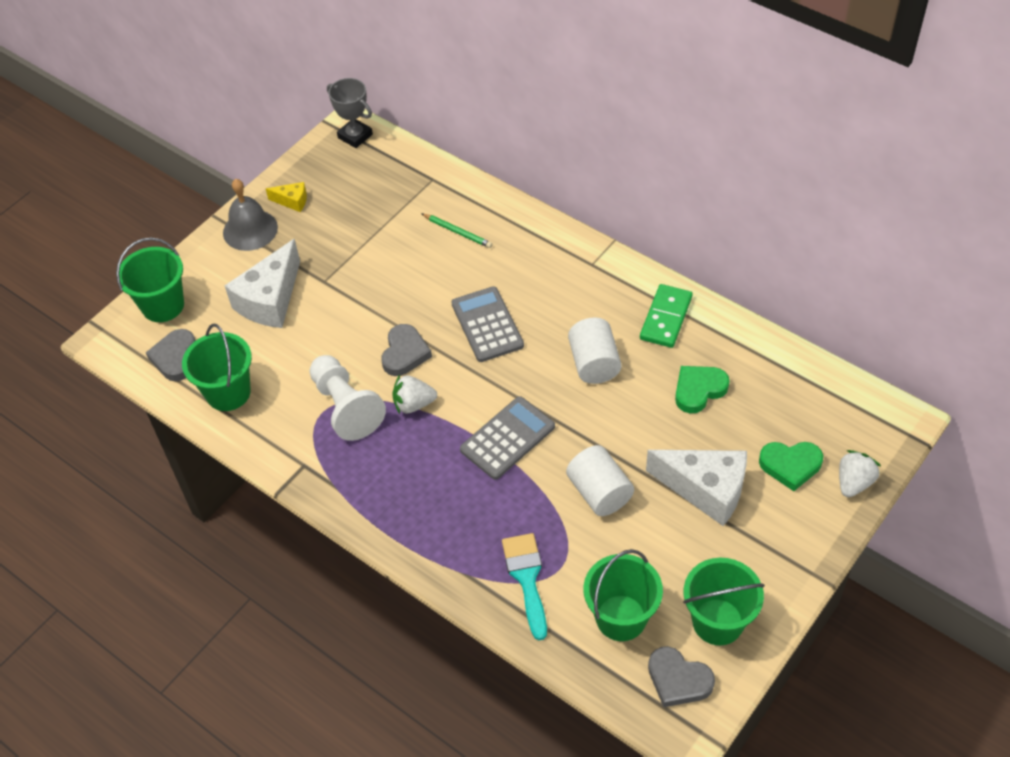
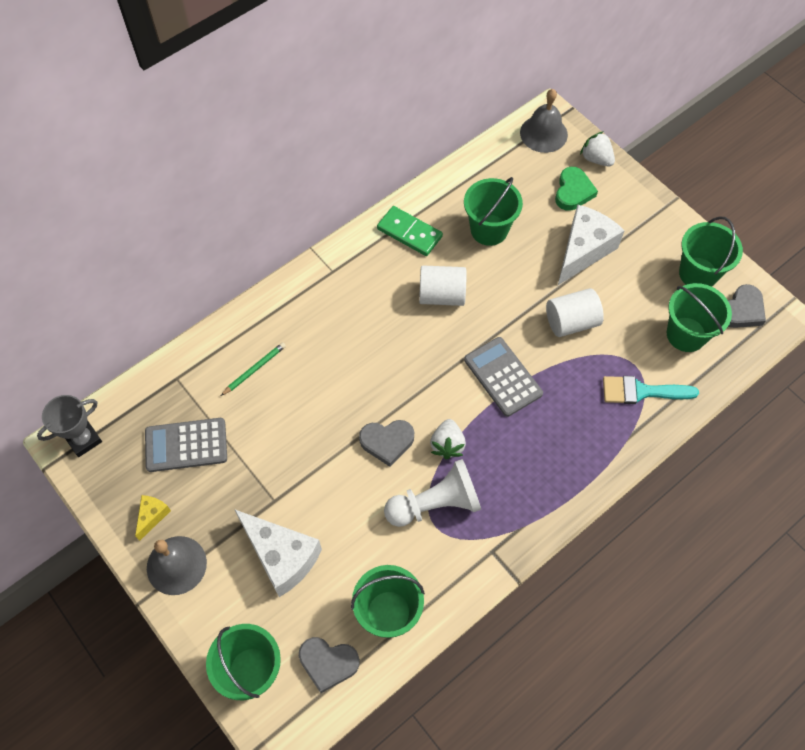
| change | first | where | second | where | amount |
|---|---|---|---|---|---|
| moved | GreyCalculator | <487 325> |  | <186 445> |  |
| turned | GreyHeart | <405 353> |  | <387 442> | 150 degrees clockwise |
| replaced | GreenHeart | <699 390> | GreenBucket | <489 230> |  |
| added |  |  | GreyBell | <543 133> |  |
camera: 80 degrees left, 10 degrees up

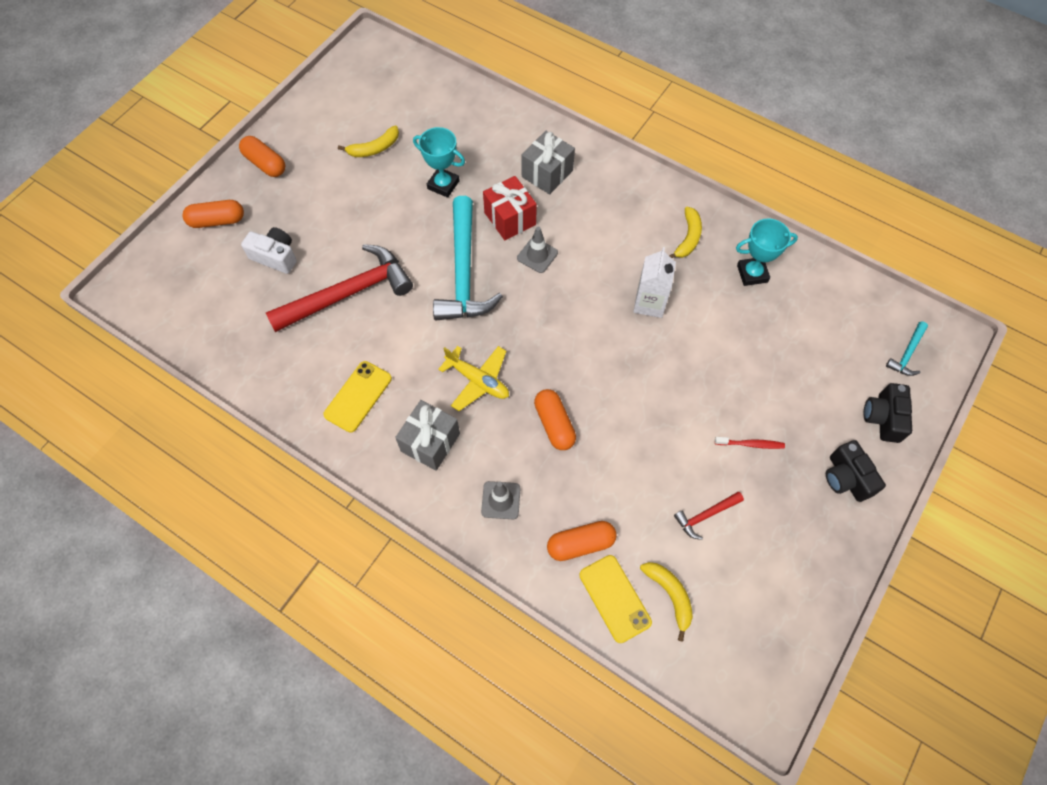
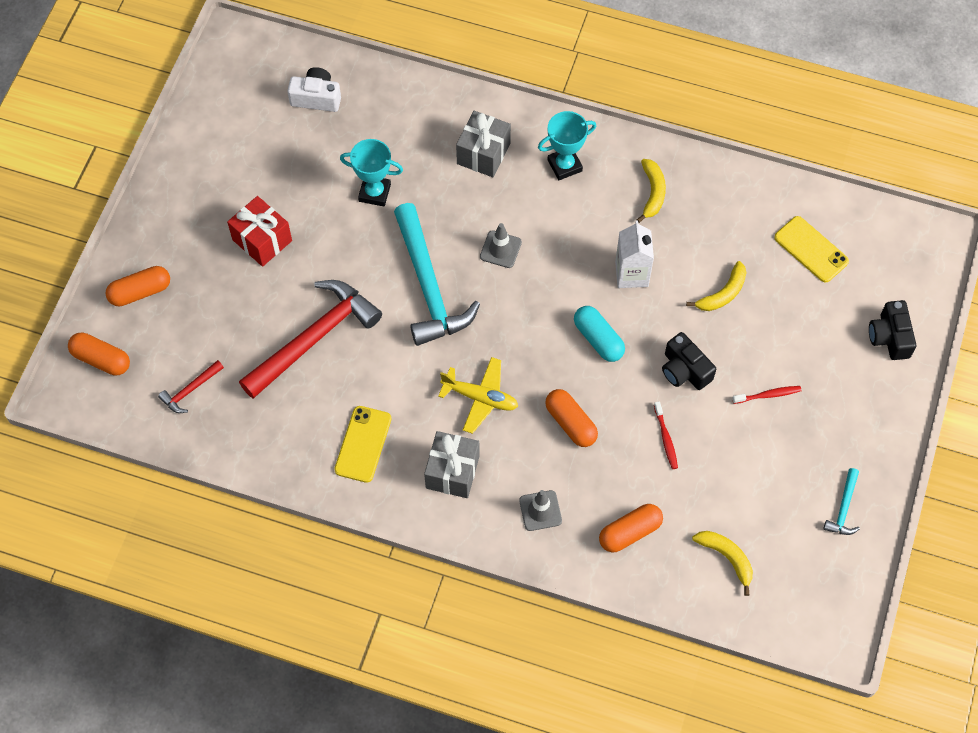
| change | first | where | second | where | amount |
|---|---|---|---|---|---|
| moved | OrangeCapsule | <265 164> |  | <101 359> |  |
| moved | RedHammer | <705 515> |  | <190 390> |  |
| moved | RedGift | <510 219> |  | <262 240> |  |
| moved | WhiteCamera | <275 256> |  | <316 98> |  |
| moved | TurquoiseTrophy | <752 273> |  | <564 165> |  |
| added |  |  | TurquoiseCapsule | <598 339> |  |
| added |  |  | RedToothbrush | <666 438> |  |
| moved | BlackCamera | <846 478> |  | <684 370> |  |
| moved | YellowBanana | <374 148> |  | <723 293> |  |
| moved | YellowPhone | <614 598> |  | <811 249> |  |
| moved | TurquoiseHammer | <907 354> |  | <843 508> |  |
camera: 15 degrees left, 0 degrees up

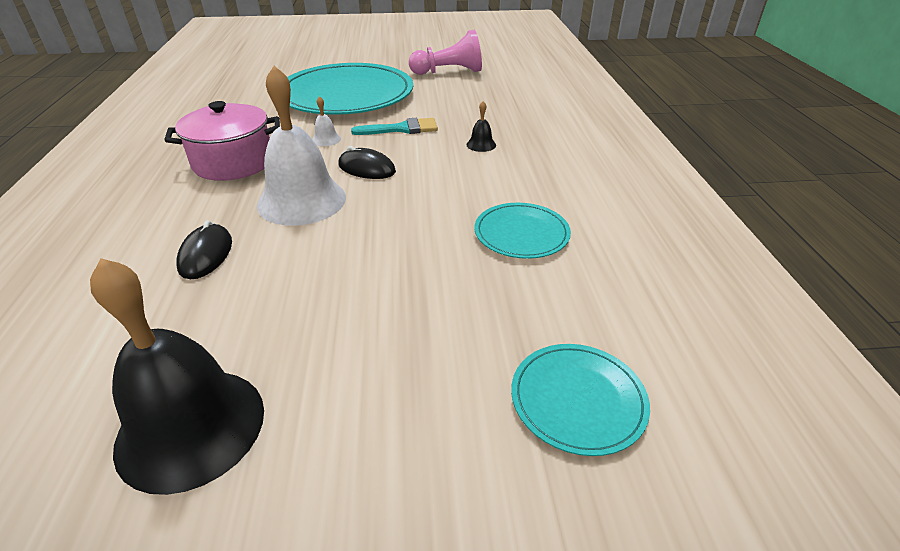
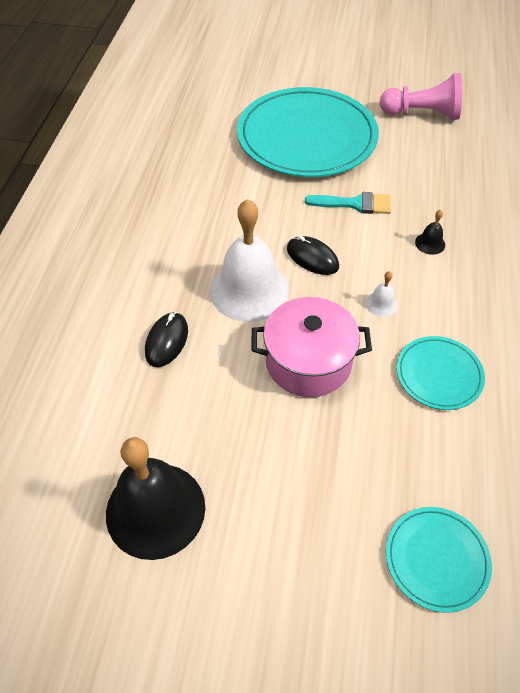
| change | first | where | second | where | amount |
|---|---|---|---|---|---|
| moved | PinkPot | <233 162> |  | <308 362> |  |
| moved | WhiteBell | <326 139> |  | <381 304> |  |
camera: 15 degrees right, 15 degrees up

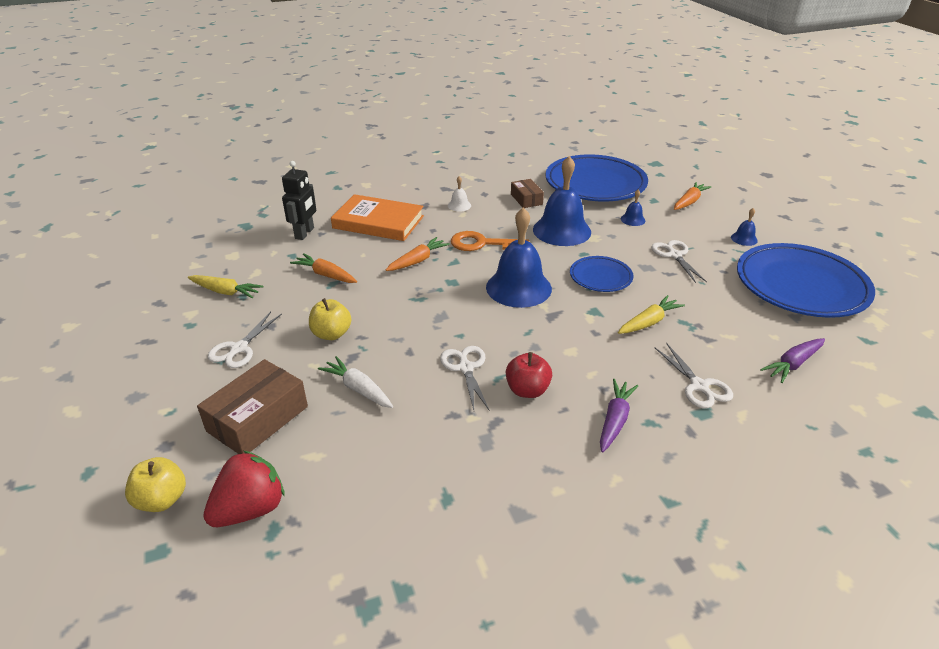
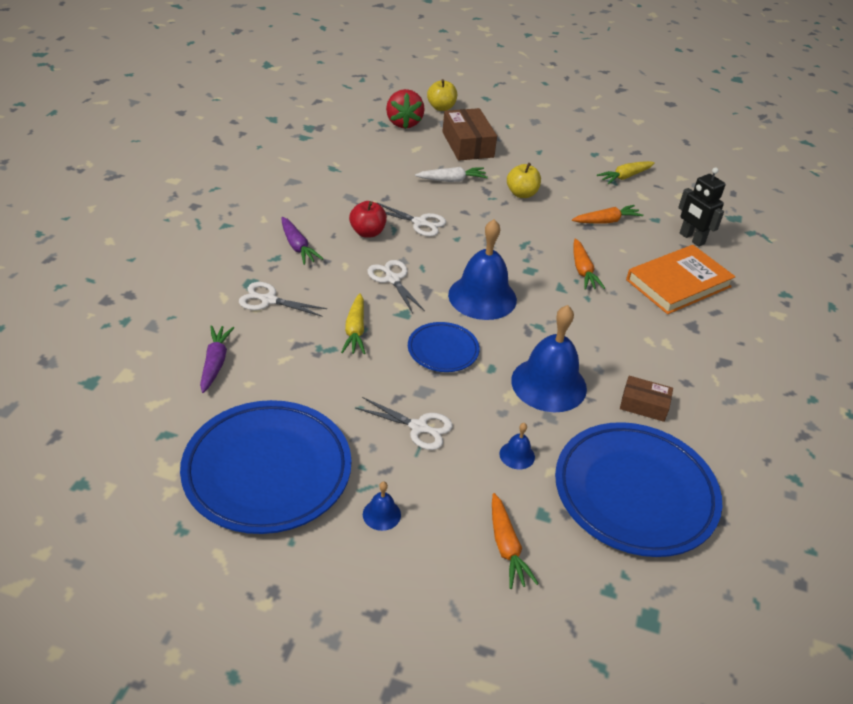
| change | first | where | second | where | amount |
|---|---|---|---|---|---|
| moved | WhiteScissors | <239 348> |  | <392 279> |  |
| removed | WhiteBell | <459 205> |  |  |  |
| removed | OrangeKey | <482 244> |  |  |  |
camera: 125 degrees right, 5 degrees up

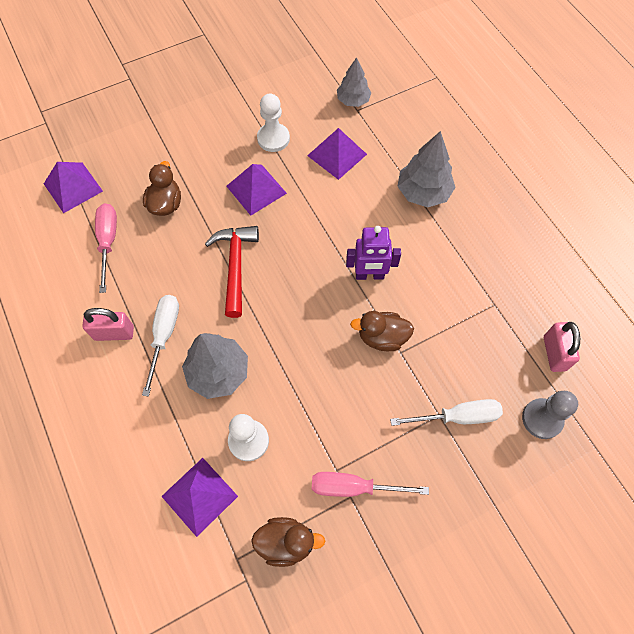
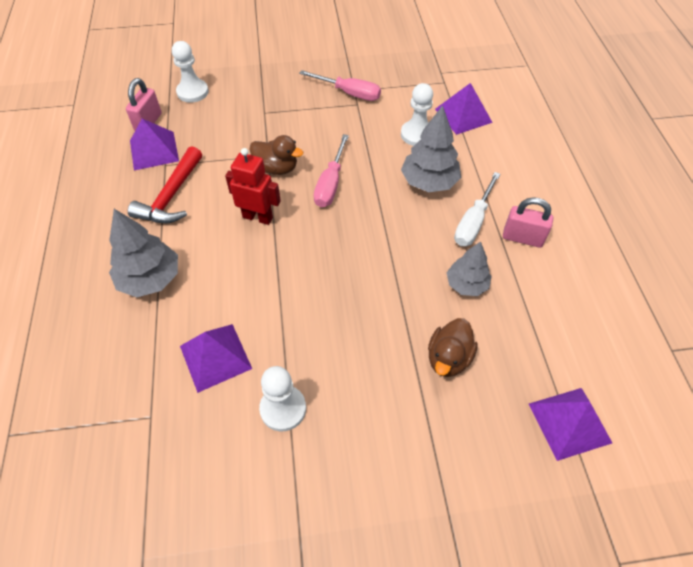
| change | first | where | second | where | amount |
|---|---|---|---|---|---|
| moved | RedHammer | <235 266> |  | <171 196> |  |
| moved | PurplePyramid | <256 189> |  | <154 150> |  |
| recoloured | GreyPawn | <542 419> | WhitePawn | <192 92> |  |
| recoloured | PurpleRobot | <369 275> | RedRobot | <258 217> |  |
| moved | PinkScrewdriver | <108 242> |  | <330 184> |  |
| moved | GreyTree | <353 100> |  | <466 284> |  |
| removed | BrownDuck | <286 542> |  |  |  |
| removed | WhiteScrewdriver | <457 416> |  |  |  |
camera: 160 degrees left, 10 degrees down

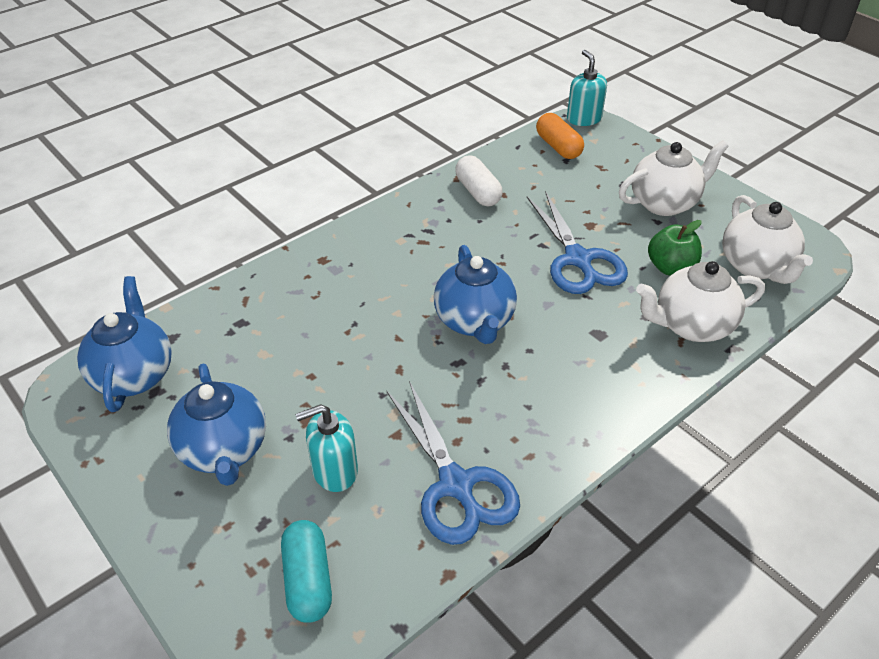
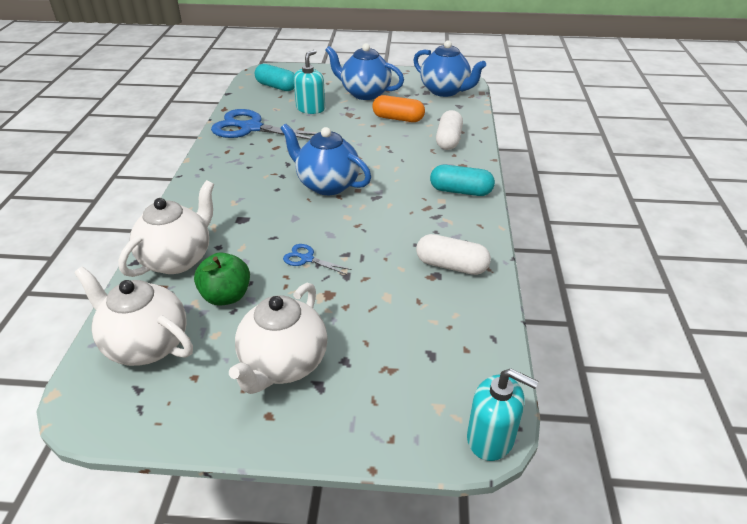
| change | first | where | second | where | amount |
|---|---|---|---|---|---|
| resized | BlueScissors | <578 259> |  | <307 259> | x0.45 |
| moved | OrangeCapsule | <558 147> |  | <398 118> |  |
| added |  |  | TurquoiseCapsule | <460 191> |  |
| added |  |  | WhiteCapsule | <448 140> |  |
camera: 135 degrees right, 5 degrees down

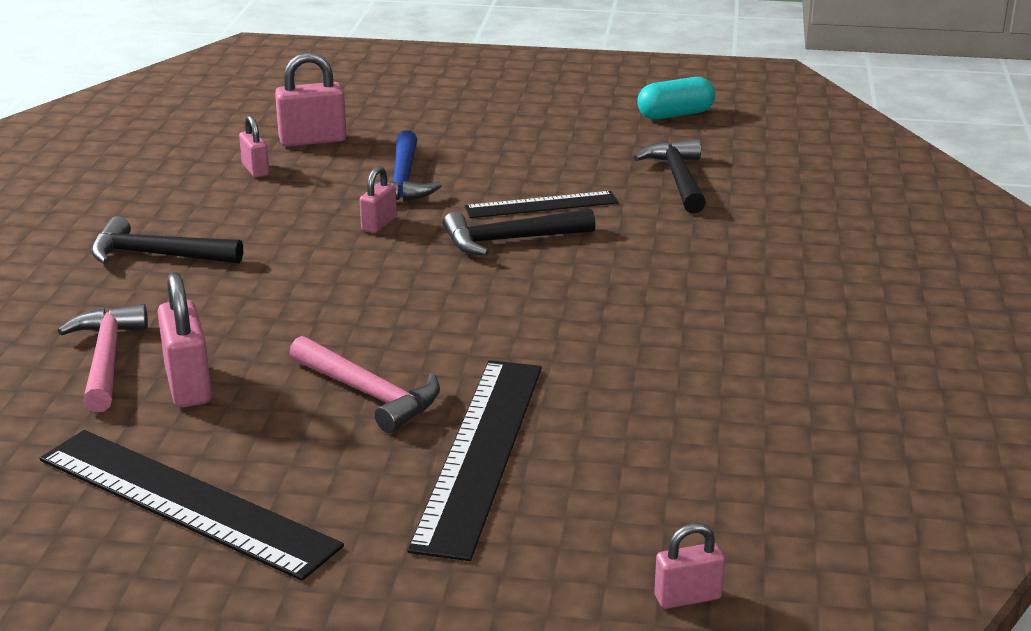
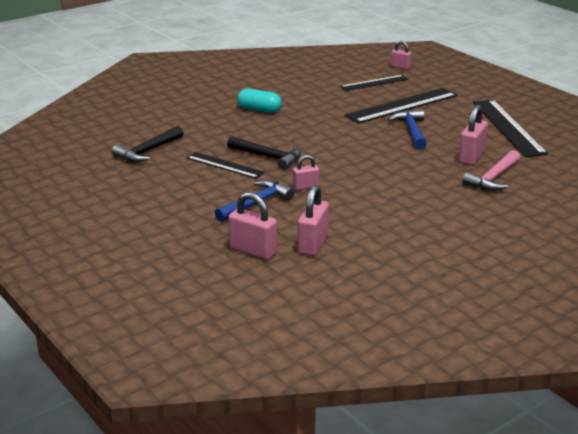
| change | first | where | second | where | amount |
|---|---|---|---|---|---|
| moved | TurquoiseCapsule | <675 115> |  | <259 110> |  |
| resized | PinkPadlock | <255 170> |  | <313 244> | x1.66 |
| added |  |  | BlackRuler | <374 83> |  |
| recoloured | PinkHammer | <370 394> | BlueHammer | <411 131> |  |
| removed | BlackHammer | <156 255> |  |  |  |
camera: 135 degrees left, 0 degrees up

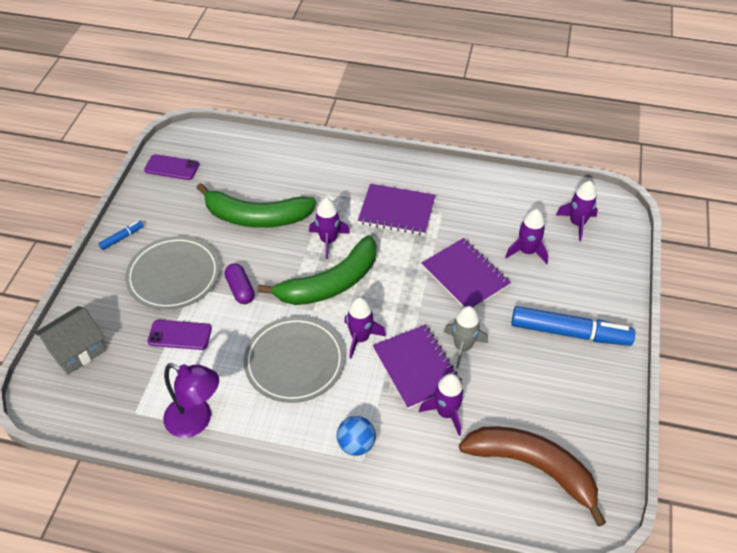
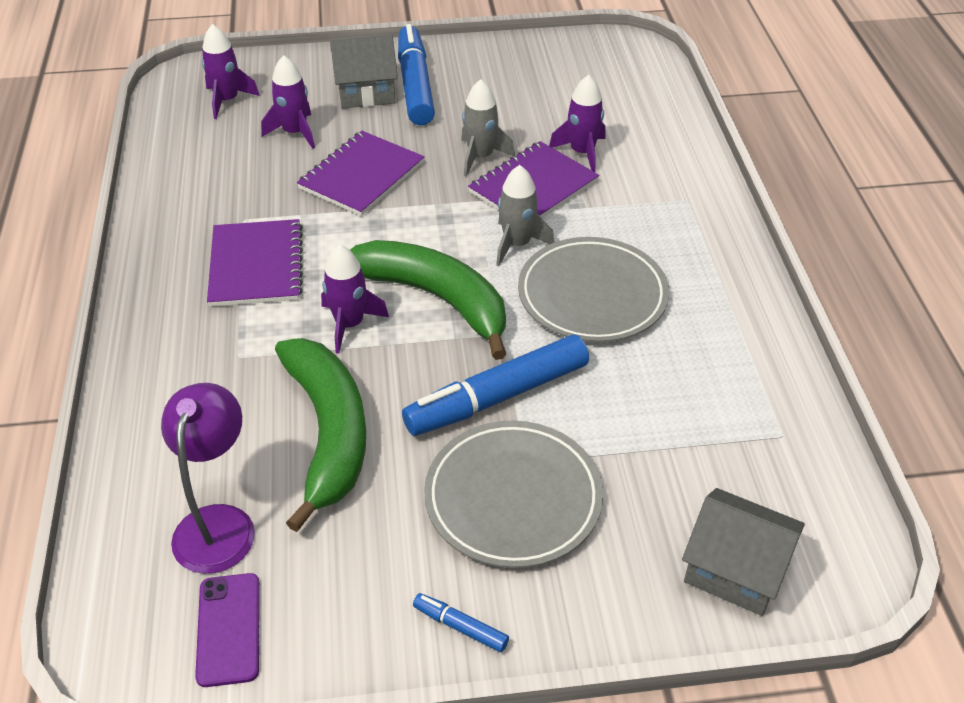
| change | first | where | second | where | amount |
|---|---|---|---|---|---|
| moved | PurpleLamp | <196 421> |  | <218 523> |  |
| added |  |  | GreyHouse | <366 92> |  |
| replaced | PurpleCapsule | <240 289> | BlueMarker | <498 397> |  |
| recoloured | PurpleRocket | <360 338> | GreyRocket | <517 244> |  |
| removed | PurplePhone | <180 335> |  |  |  |
| removed | BlueBall | <356 444> |  |  |  |
| removed | BrownBanana | <532 467> |  |  |  |
camera: 110 degrees left, 5 degrees down

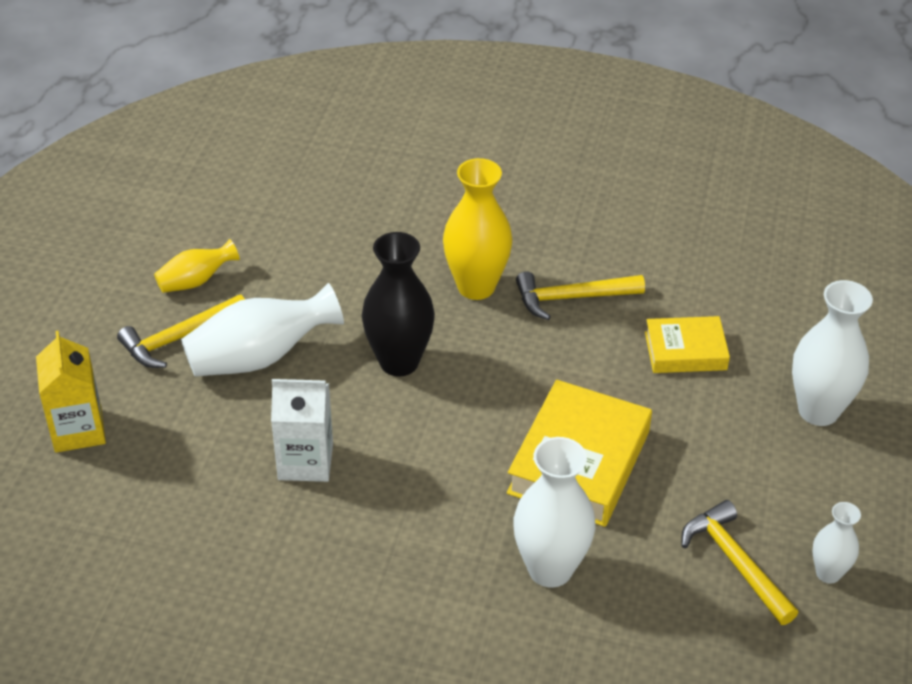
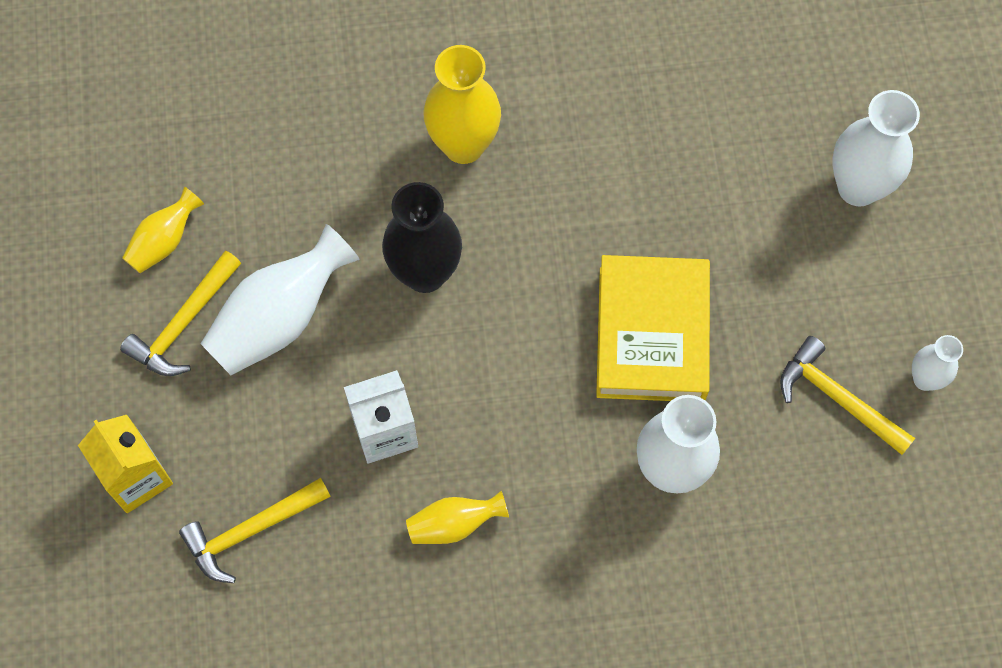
| change | first | where | second | where | amount |
|---|---|---|---|---|---|
| moved | YellowHammer | <572 298> |  | <251 530> |  |
| added |  |  | YellowVase | <454 524> |  |
| removed | YellowBook | <685 351> |  |  |  |
camera: 20 degrees left, 25 degrees up

